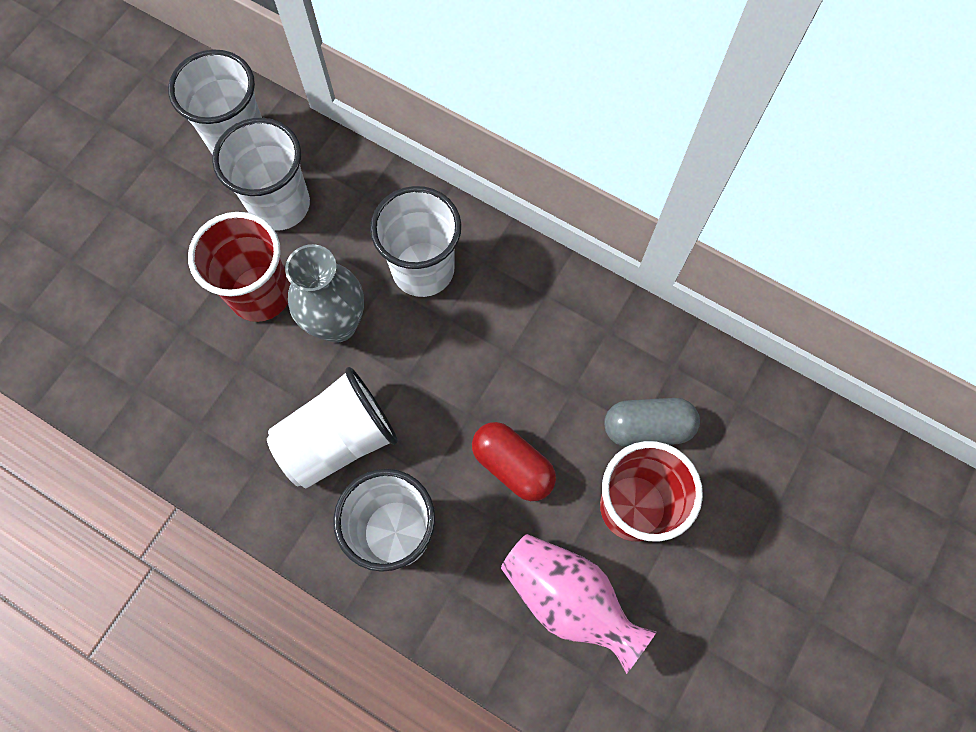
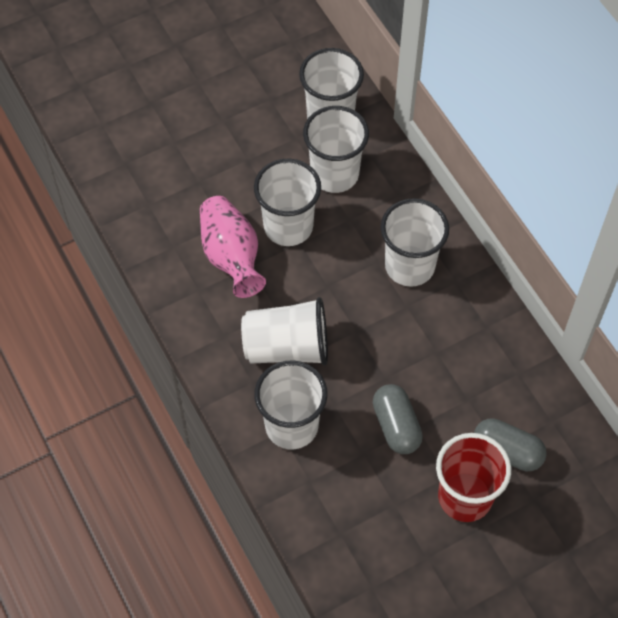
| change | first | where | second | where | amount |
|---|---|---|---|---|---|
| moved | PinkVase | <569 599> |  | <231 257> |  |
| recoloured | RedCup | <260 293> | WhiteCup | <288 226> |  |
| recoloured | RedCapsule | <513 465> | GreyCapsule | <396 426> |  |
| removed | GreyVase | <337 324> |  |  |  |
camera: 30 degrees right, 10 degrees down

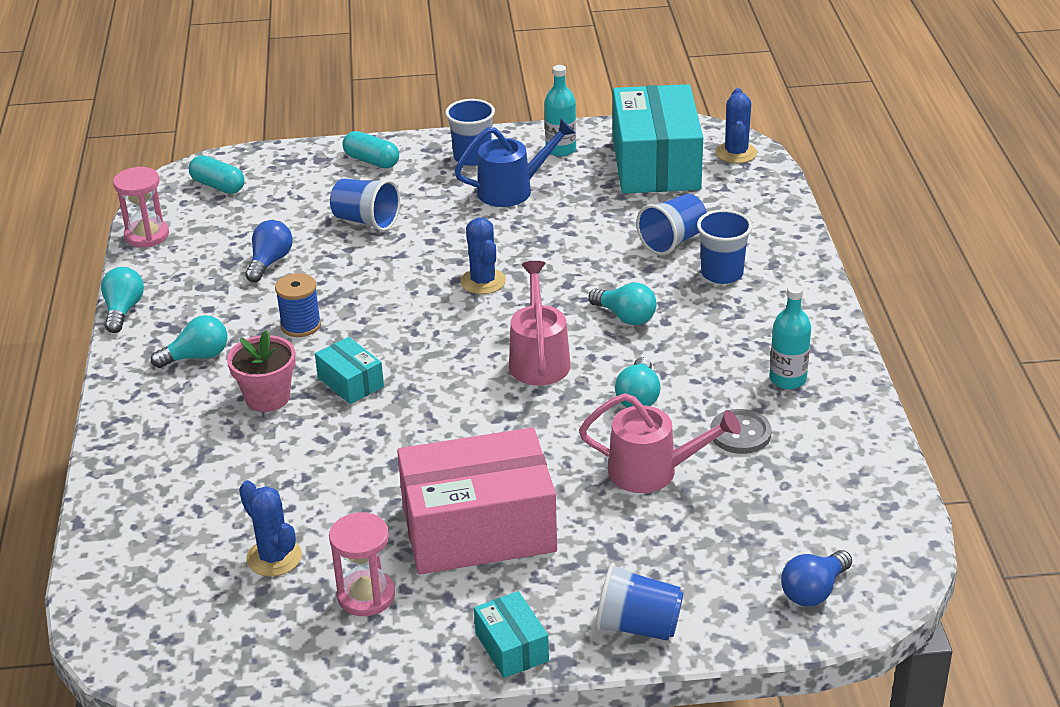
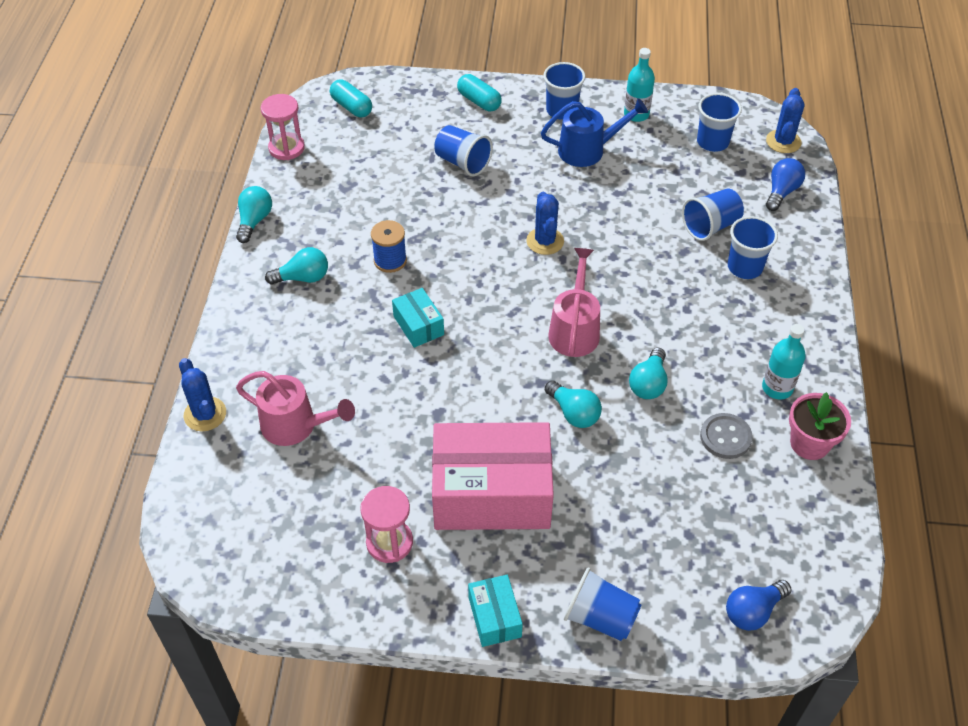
| change | first | where | second | where | amount |
|---|---|---|---|---|---|
| moved | BlueCactus | <274 557> |  | <205 414> |  |
| moved | PinkWateringCan | <653 471> |  | <296 426> |  |
| moved | TurquoiseLightBulb | <625 317> |  | <573 413> |  |
| replaced | TurquoiseBox | <655 164> | BlueCup | <712 142> |  |
| moved | BlueLightBulb | <270 262> |  | <781 192> |  |
| moved | PinkFlowerPot | <267 398> |  | <809 443> |  |
camera: 10 degrees right, 15 degrees up

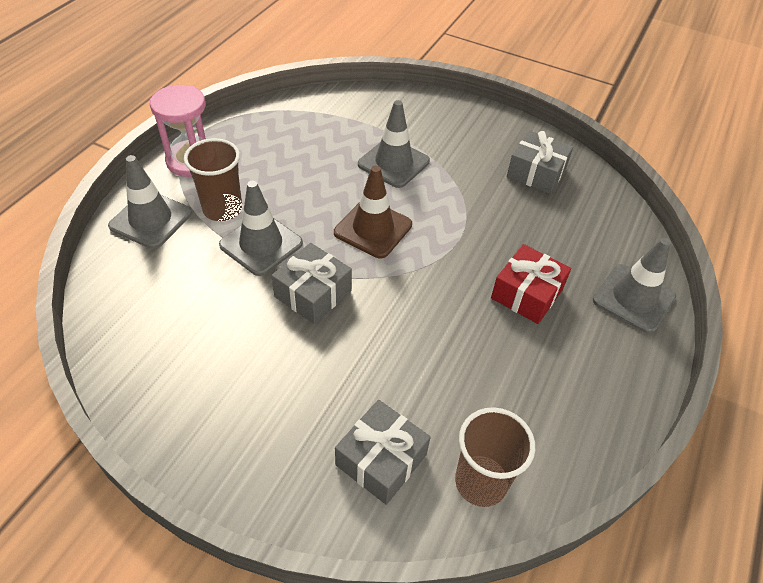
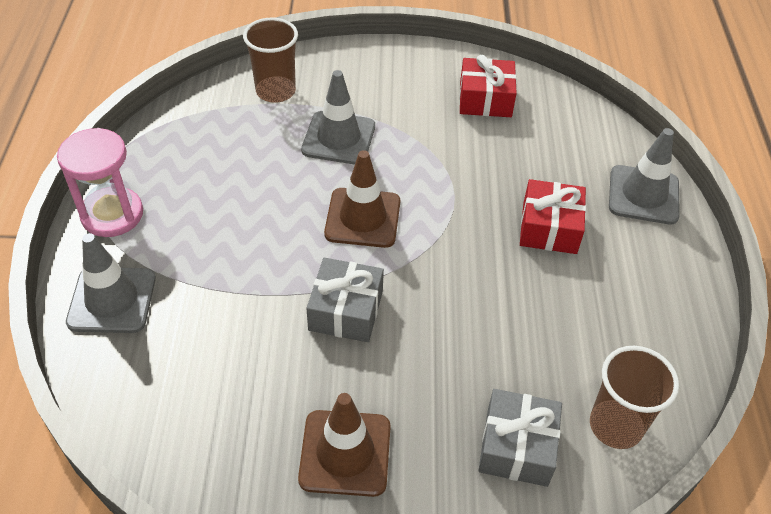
| change | first | where | second | where | amount |
|---|---|---|---|---|---|
| moved | BrownCup | <222 209> |  | <276 91> |  |
| added |  |  | BrownTrafficCone | <345 453> |  |
| recoloured | GreyGift | <536 172> | RedGift | <485 99> |  |
| removed | GreyTrafficCone | <261 244> |  |  |  |
camera: 25 degrees left, 0 degrees up

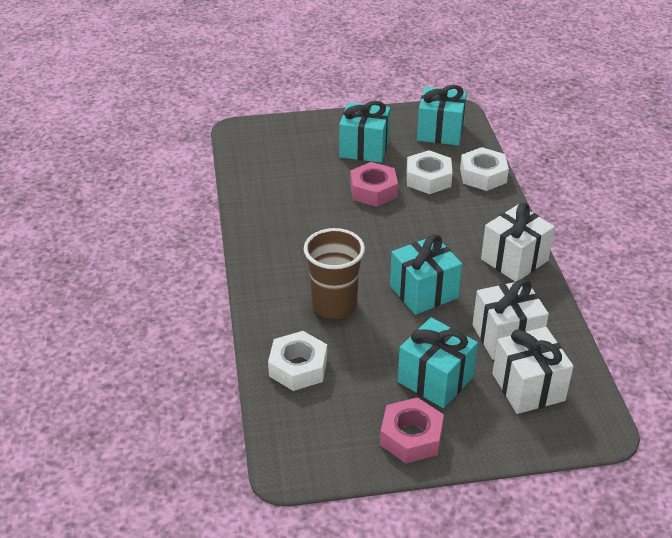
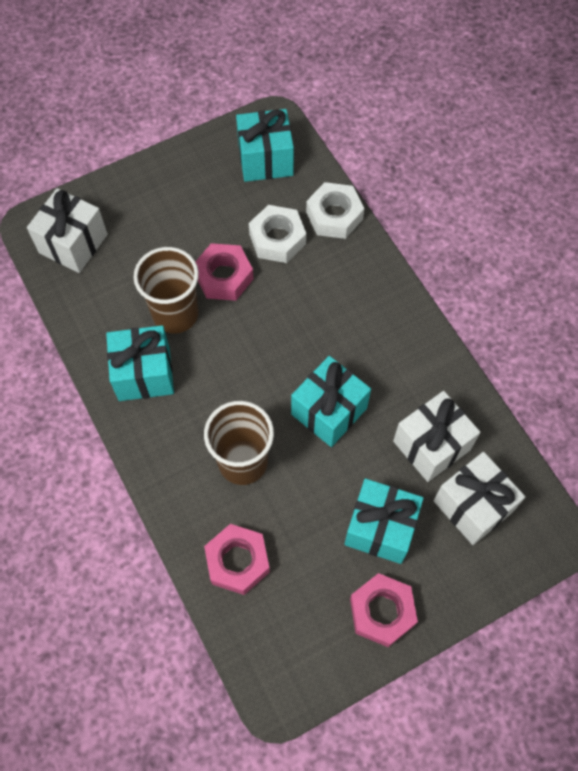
| change | first | where | second | where | amount |
|---|---|---|---|---|---|
| moved | WhiteGift | <514 260> |  | <73 243> |  |
| moved | TurquoiseGift | <364 148> |  | <144 374> |  |
| added |  |  | BrownCup | <175 314> |  |
| recoloured | WhiteNut | <298 367> | PinkNut | <237 561> |  |
camera: 20 degrees left, 25 degrees up

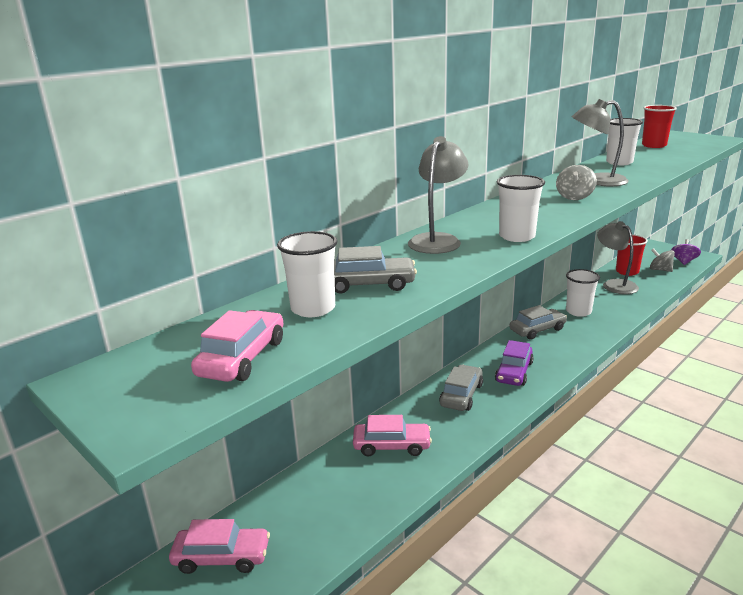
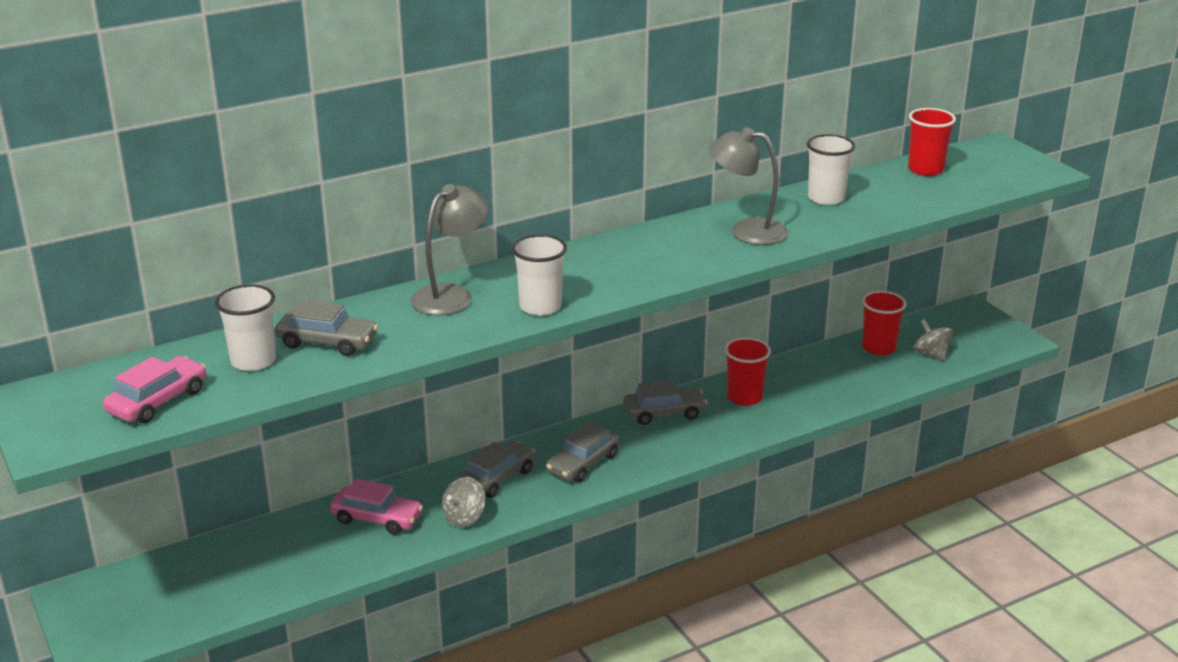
| change | first | where | second | where | amount |
|---|---|---|---|---|---|
| moved | GreySpinningTop | <574 197> |  | <464 518> |  |
| recoloured | PurpleCar | <514 372> | GreyCar | <583 463> |  |
| recoloured | WhiteCup | <578 311> | RedCup | <744 397> |  |
| removed | PinkCar | <222 557> |  |  |  |
| removed | GreyLamp | <614 284> |  |  |  |
| removed | PurpleSpinningTop | <683 261> |  |  |  |
camera: 15 degrees right, 5 degrees up

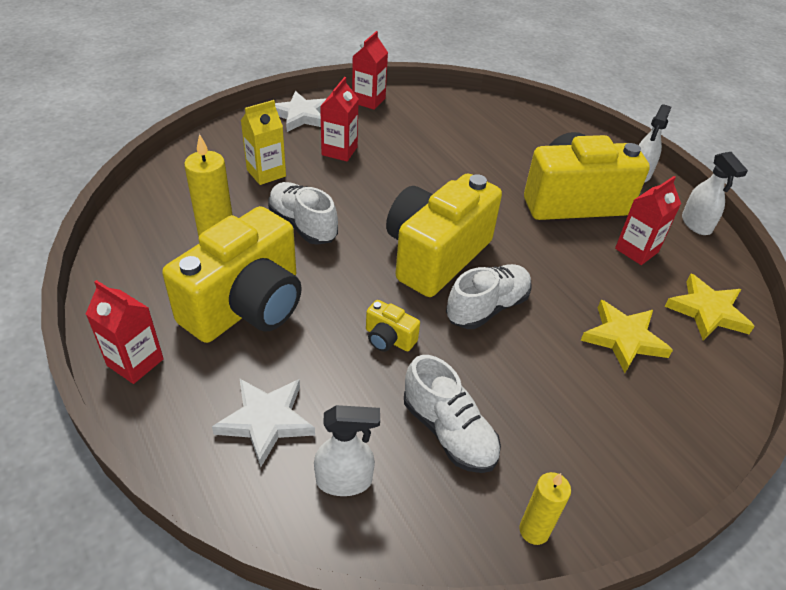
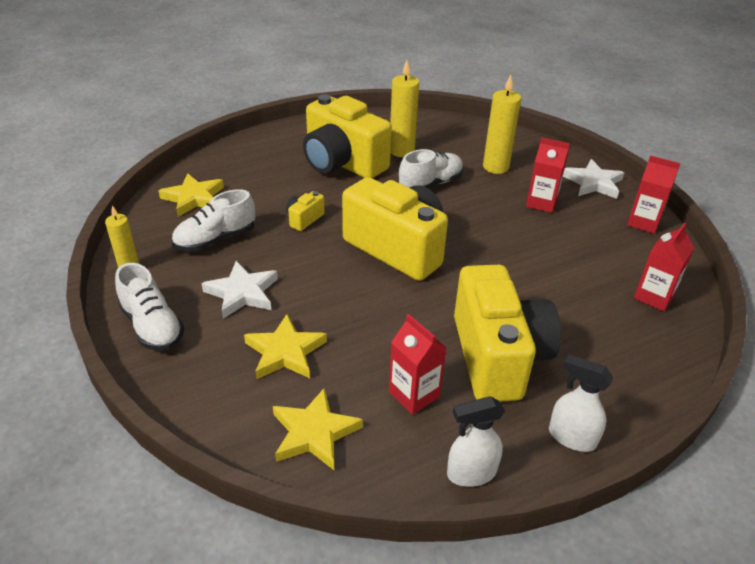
| change | first | where | second | where | amount |
|---|---|---|---|---|---|
| moved | WhiteShoe | <487 307> |  | <152 326> |  |
| replaced | WhiteSprayBottle | <344 481> | YellowStar | <194 198> |  |
| moved | WhiteStar | <266 421> |  | <242 293> |  |
| replaced | YellowCarton | <266 173> | YellowCandle | <495 167> |  |
| moved | RedCarton | <135 362> |  | <654 297> |  |
camera: 95 degrees right, 5 degrees down

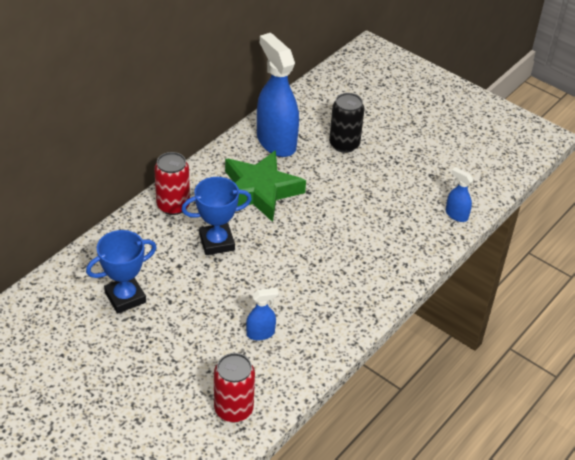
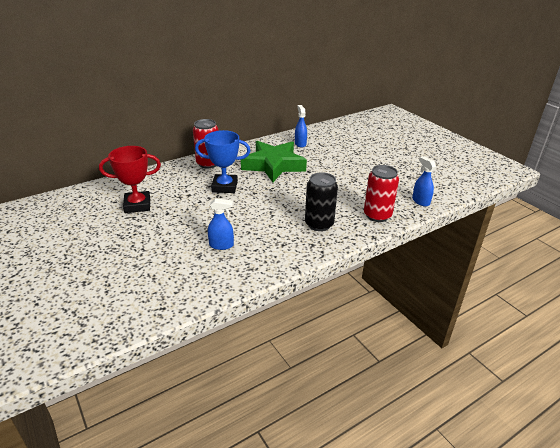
| change | first | where | second | where | amount |
|---|---|---|---|---|---|
| recoloured | BlueTrophy | <125 297> | RedTrophy | <137 205> |  |
| resized | BlueSprayBottle | <276 142> |  | <300 144> | x0.46 |
| moved | BlackCan | <344 144> |  | <319 224> |  |
| moved | RedCan | <233 409> |  | <377 215> |  |
camera: 20 degrees right, 10 degrees down

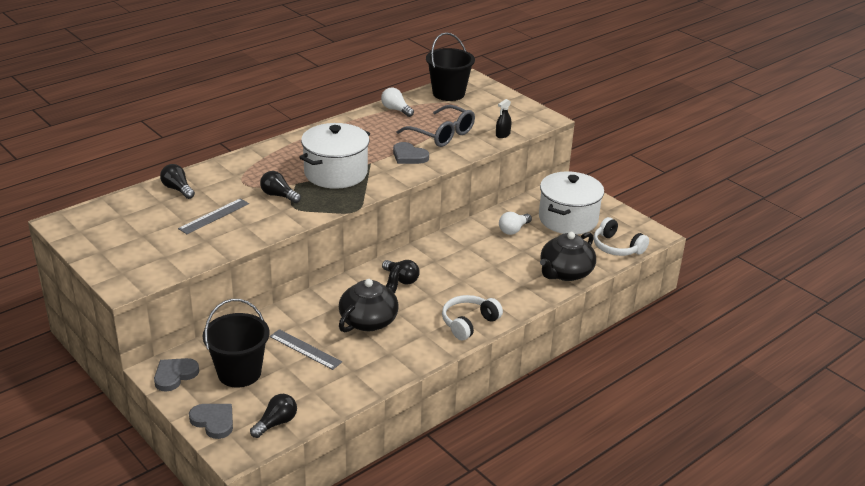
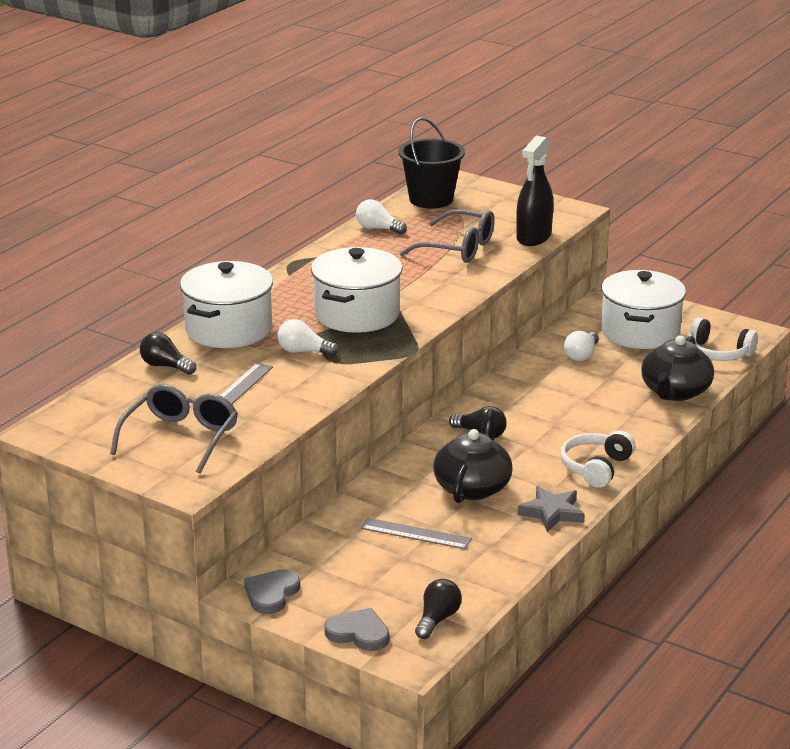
| change | first | where | second | where | amount |
|---|---|---|---|---|---|
| added |  |  | GreyGlasses | <181 437> |  |
| added |  |  | WhitePot | <228 329> |  |
| recoloured | BlackLightBulb | <278 195> | WhiteLightBulb | <303 351> |  |
| resized | BlackSprayBottle | <502 135> |  | <533 237> | x2.04 |
| added |  |  | GreyStar | <552 513> |  |
| removed | BlackBucket | <239 373> |  |  |  |
| removed | GreyHeart | <409 156> |  |  |  |
camera: 15 degrees left, 5 degrees down

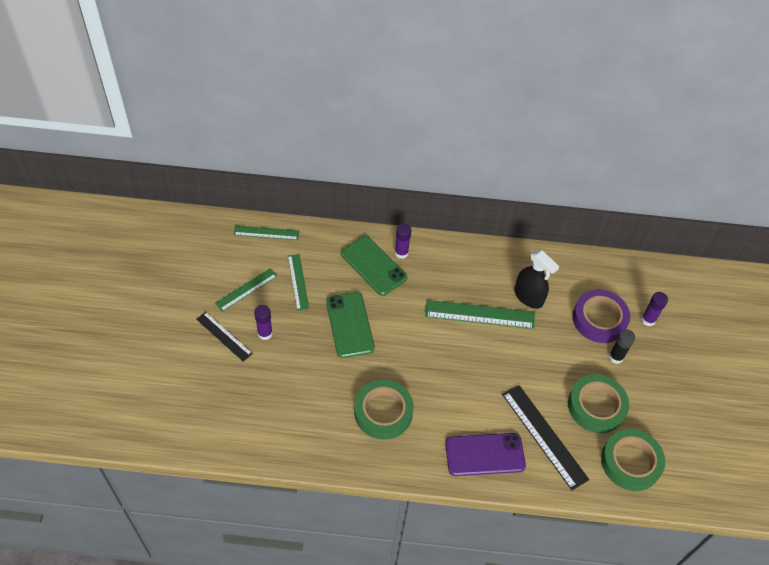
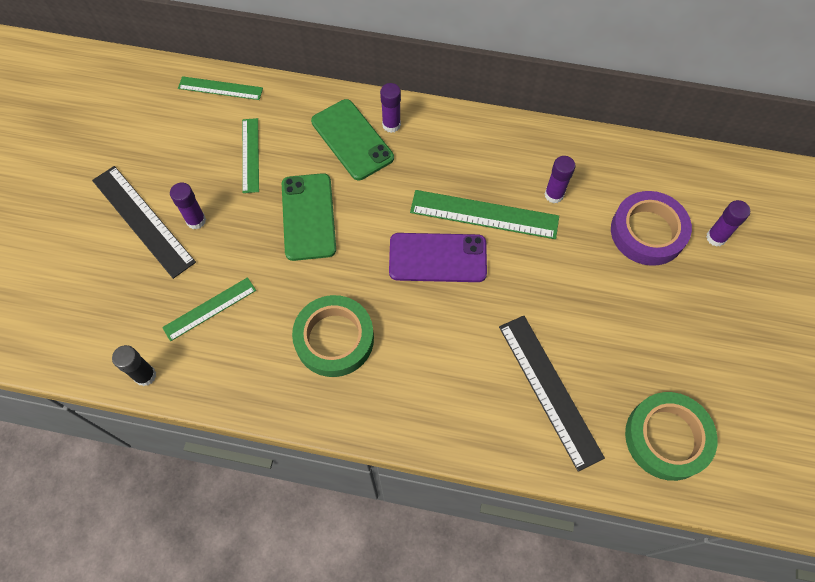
| change | first | where | second | where | amount |
|---|---|---|---|---|---|
| resized | BlackRuler | <224 336> |  | <142 221> | x1.61 |
| moved | BlackGlueStick | <616 357> |  | <145 375> |  |
| moved | GreenRuler | <246 289> |  | <209 308> |  |
| moved | PurplePhone | <484 454> |  | <437 258> |  |
| replaced | BlackSprayBottle | <528 297> | PurpleGlueStick | <554 195> |  |
| removed | GreenTape | <596 406> |  |  |  |
camera: 10 degrees right, 10 degrees up

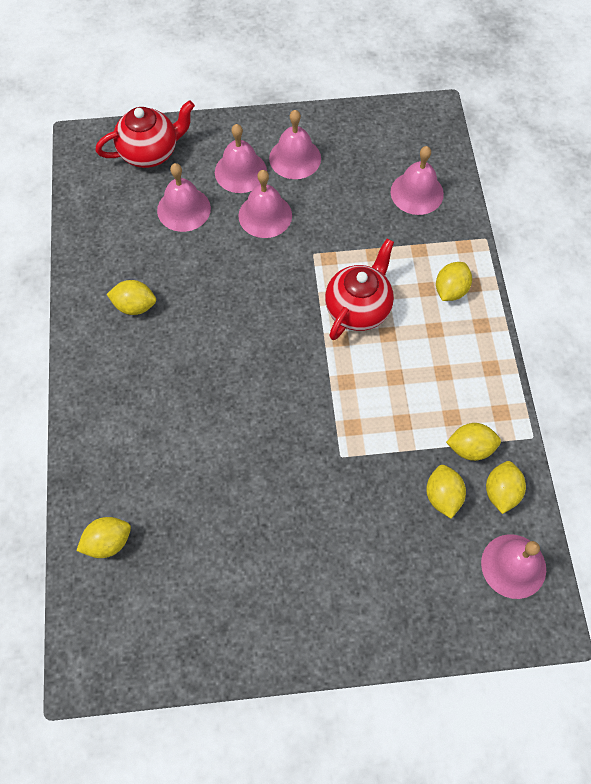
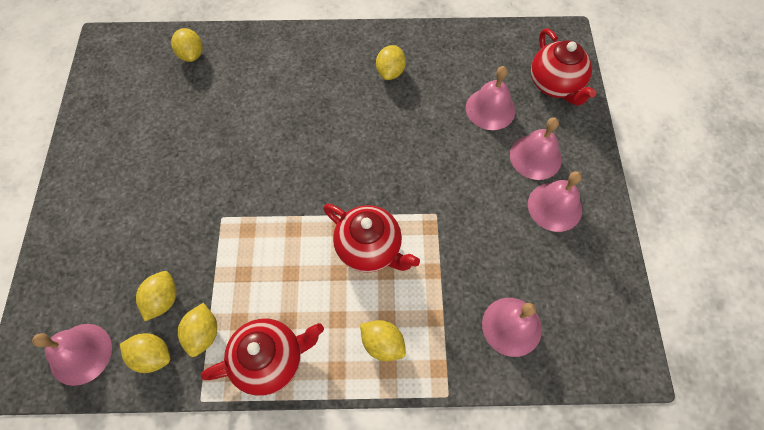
| change | first | where | second | where | amount |
|---|---|---|---|---|---|
| turned | YellowLemon | <443 496> |  | <163 300> | 75 degrees counterclockwise |
| added |  |  | RedTeapot | <270 360> |  |
| removed | PinkBell | <265 215> |  |  |  |
camera: 95 degrees right, 0 degrees up

